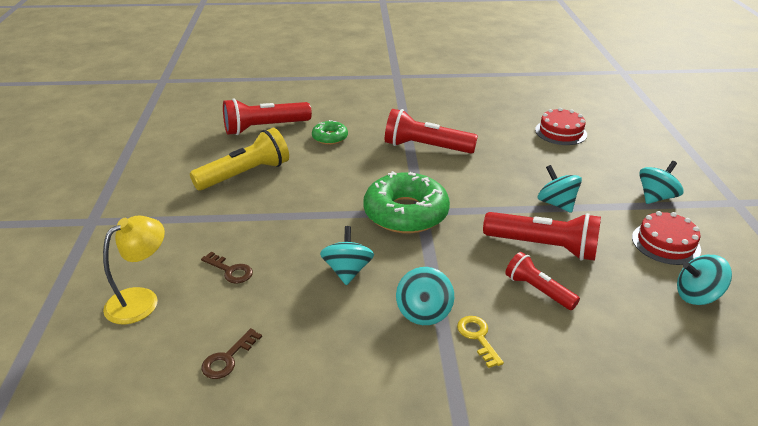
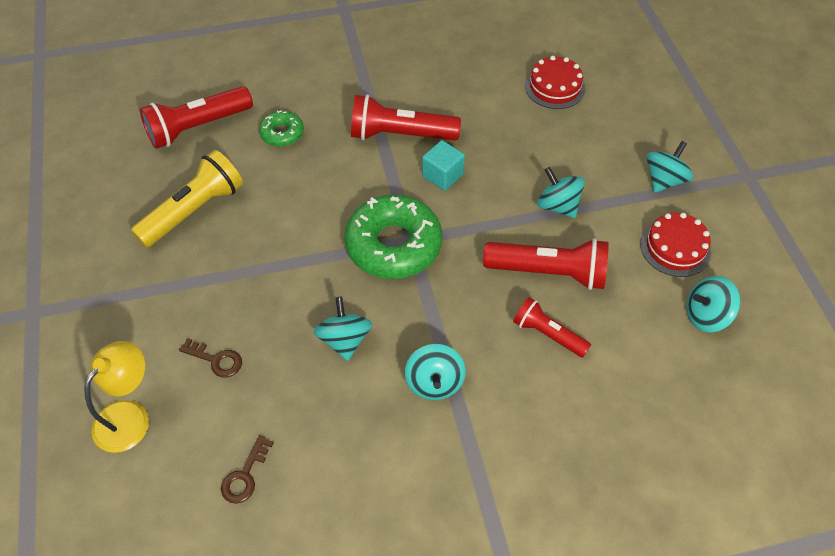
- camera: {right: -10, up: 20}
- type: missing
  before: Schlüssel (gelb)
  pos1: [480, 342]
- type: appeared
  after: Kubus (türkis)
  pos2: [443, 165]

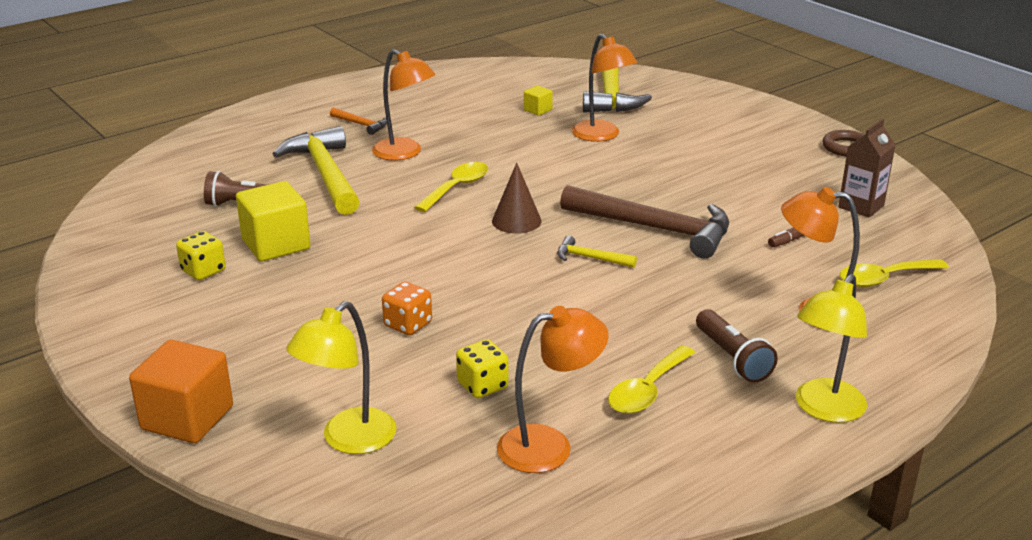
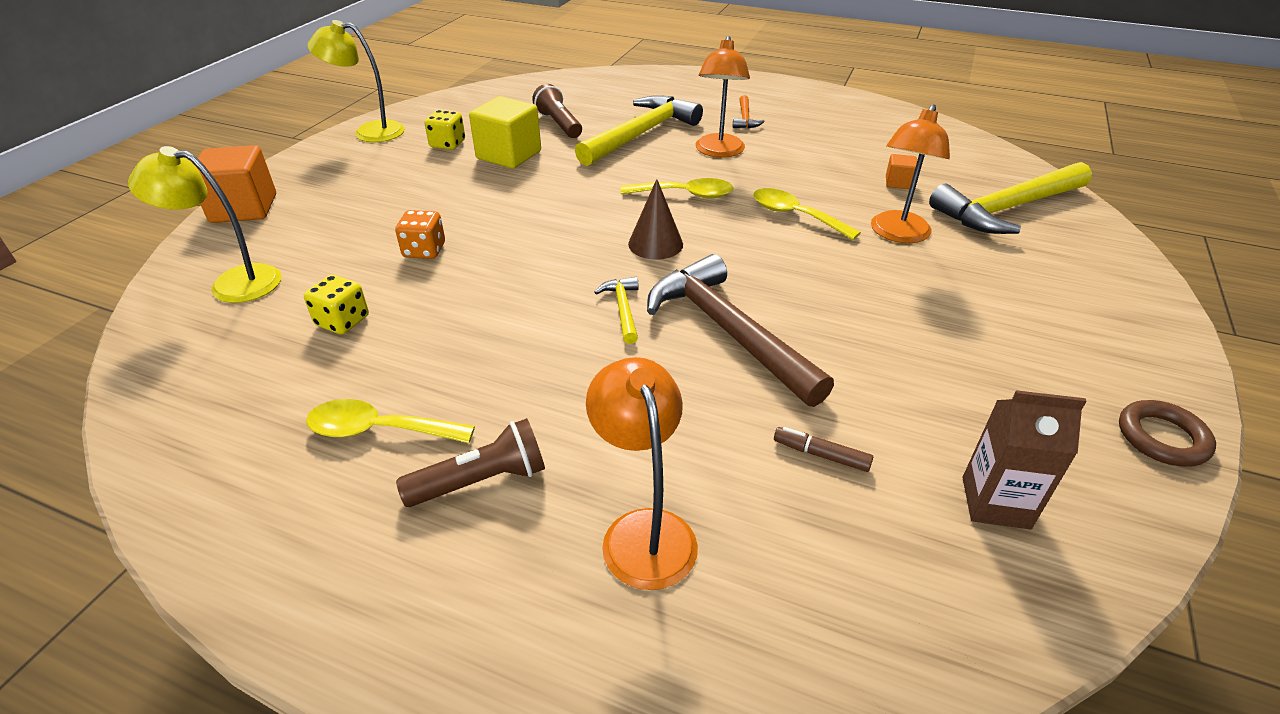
- camera: {right: 60, up: 10}
- type: missing
  before: Lampe (orange)
  pos1: [553, 389]
- type: colour
  before: Kubus (gelb)
  after: Kubus (orange)
  pos1: [538, 100]
  pos2: [901, 171]
- type: spun
  before: Hammer (braun)
  pos1: [644, 222]
  pos2: [740, 330]
  turn: 150
- type: spun
  before: Taschenlampe (braun)
  pos1: [737, 346]
  pos2: [470, 462]
  turn: -150
- type: relocated
  before: Lampe (gelb)
  pos1: [831, 348]
  pos2: [356, 81]
- type: relocated
  before: Löffel (gelb)
  pos1: [894, 273]
  pos2: [807, 214]

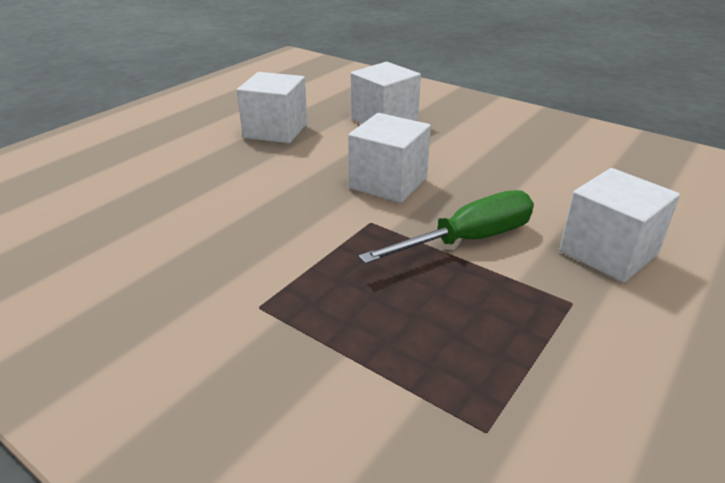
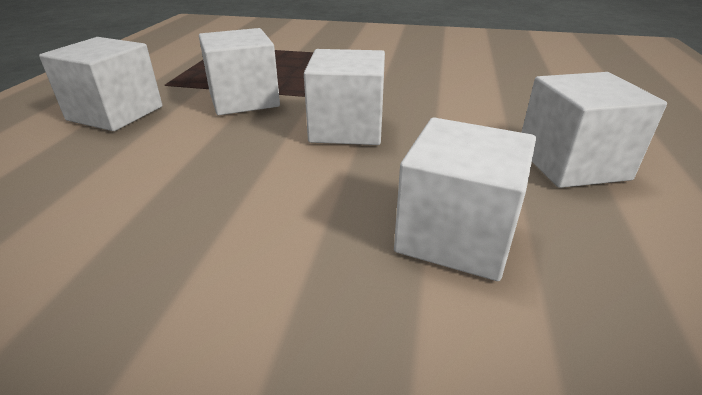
- camera: {right: 155, up: 0}
- type: exchanged
  before: Schraubenzieher (grün)
  after: Kubus (weiß)
  pos1: [446, 227]
  pos2: [239, 71]

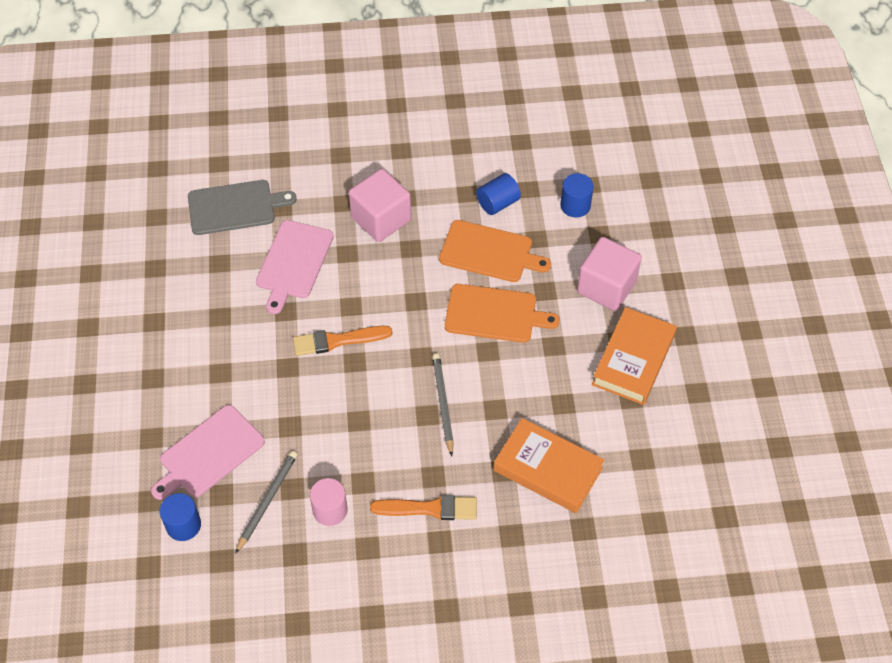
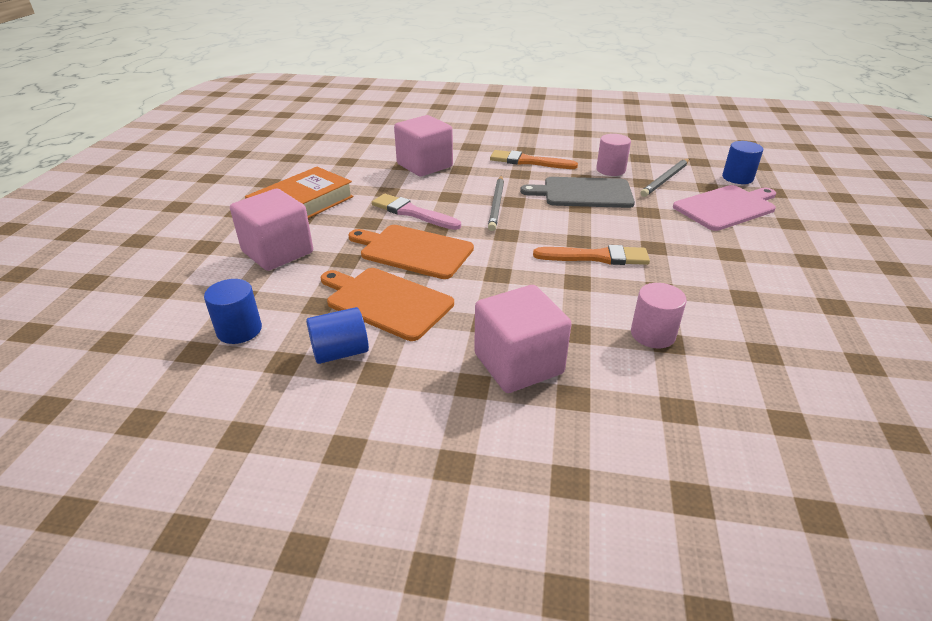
- camera: {right: -165, up: -20}
- type: relocated
  before: Schneidebrett (grau)
  pos1: [242, 207]
  pos2: [577, 192]
- type: exchanged
  before: Schneidebrett (rosa)
  after: Vollzylinder (rosa)
  pos1: [295, 267]
  pos2: [659, 315]
- type: exchanged
  before: Buch (orange)
  after: Kubus (rosa)
  pos1: [549, 465]
  pos2: [423, 145]
- type: appeared
  after: Pinsel (rosa)
  pos2: [416, 212]

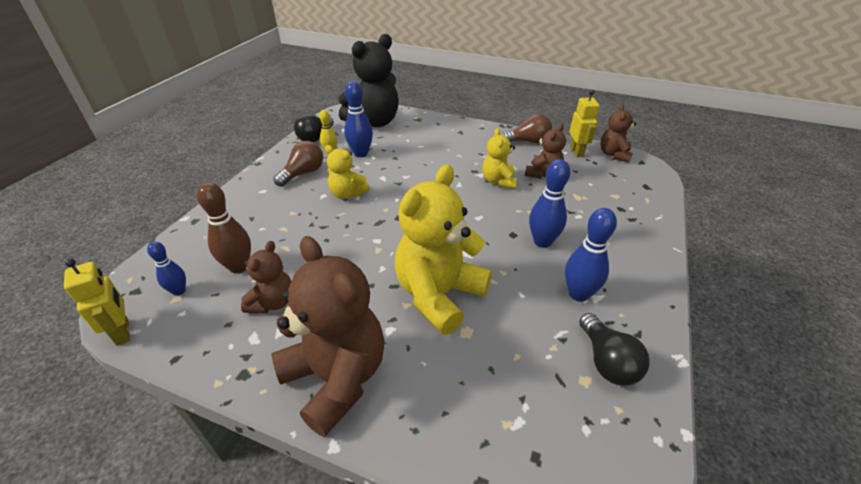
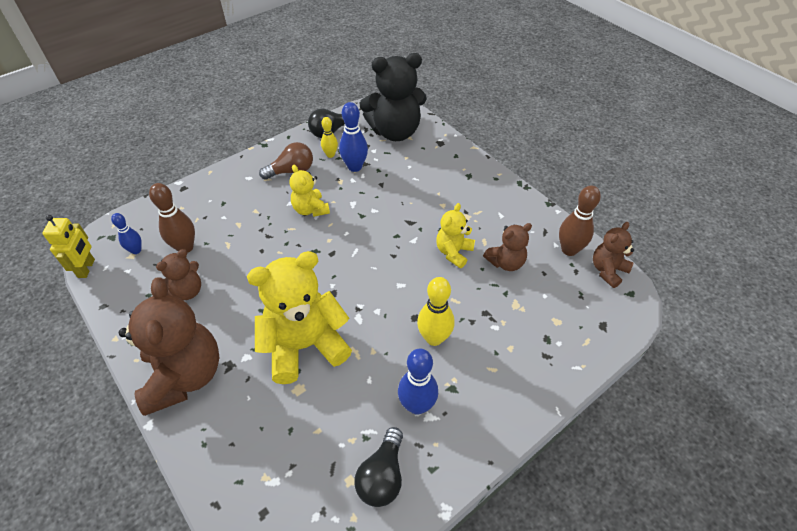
- camera: {right: 30, up: 10}
- type: missing
  before: Glühbirne (braun)
  pos1: [526, 128]
- type: colour
  before: Bowlingkegel (blau)
  after: Bowlingkegel (gelb)
  pos1: [549, 203]
  pos2: [436, 311]
- type: exchanged
  before: Roboter (gelb)
  after: Bowlingkegel (braun)
  pos1: [584, 123]
  pos2: [580, 220]

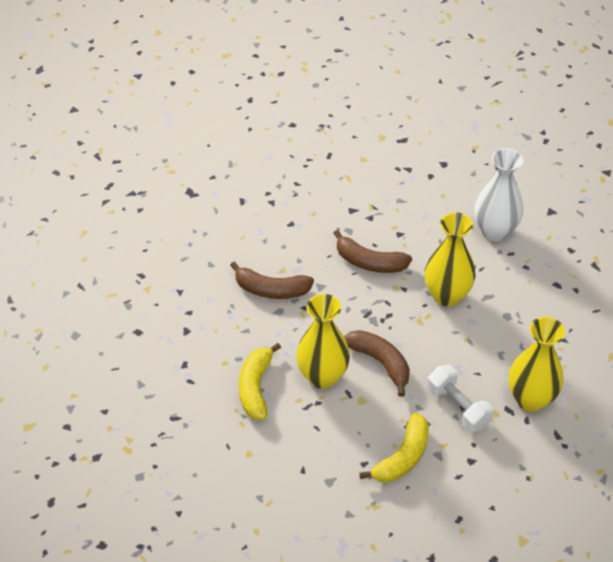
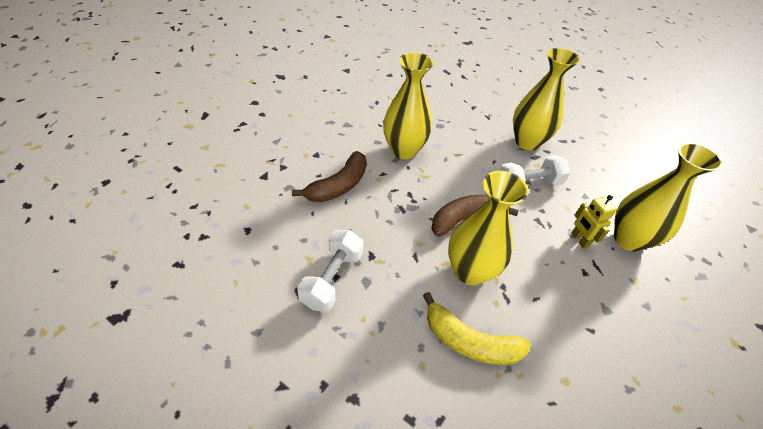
- camera: {right: -75, up: 0}
- type: exchanged
  before: Banane (braun)
  after: Hantel (weiß)
  pos1: [272, 280]
  pos2: [330, 271]
- type: exchanged
  before: Banane (gelb)
  after: Roboter (gelb)
  pos1: [394, 447]
  pos2: [594, 221]
- type: missing
  before: Vase (weiß)
  pos1: [499, 195]
- type: appeared
  after: Vase (gelb)
  pos2: [668, 197]

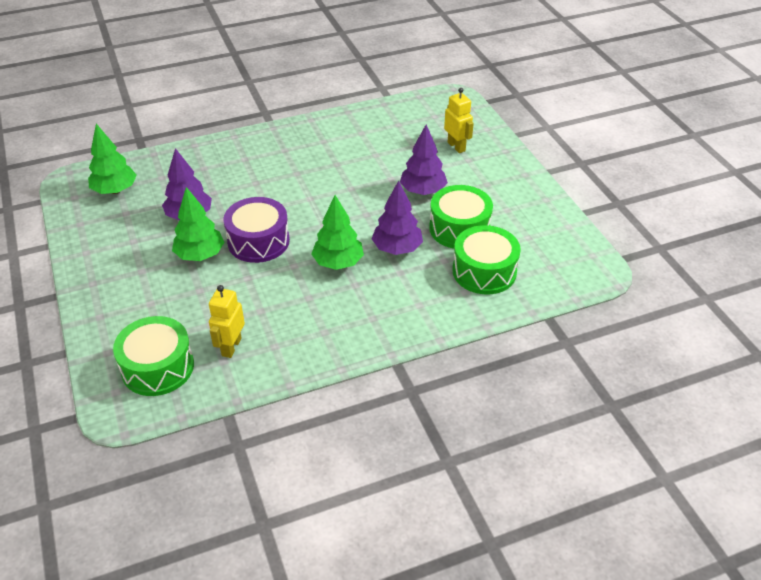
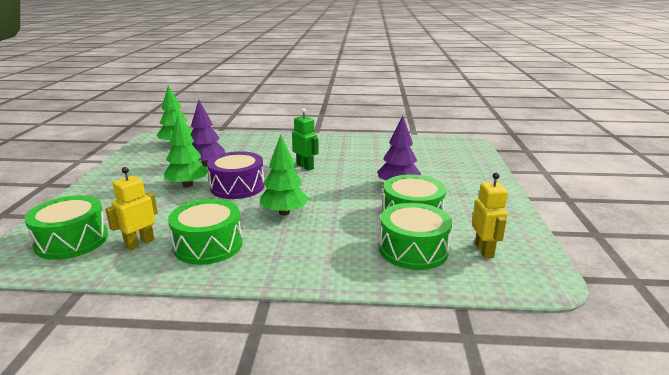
- camera: {right: 25, up: -20}
- type: missing
  before: Baum (lila)
  pos1: [397, 217]
- type: relocated
  before: Roboter (gelb)
  pos1: [459, 120]
  pos2: [490, 215]
- type: appeared
  after: Trommel (grün)
  pos2: [205, 232]
- type: appeared
  after: Roboter (grün)
  pos2: [305, 139]

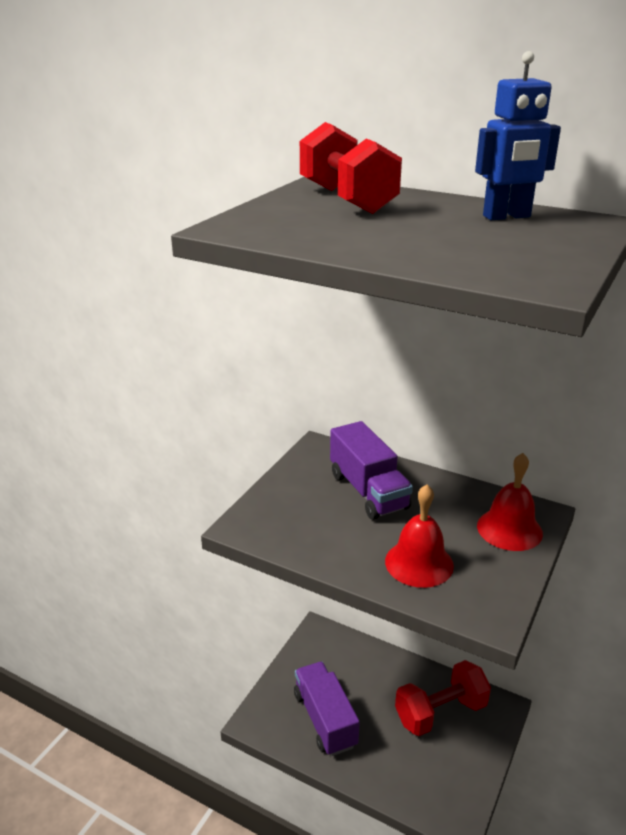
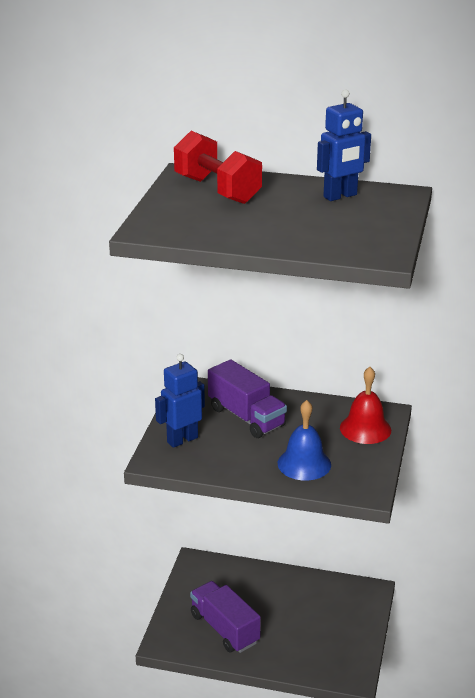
- camera: {right: -15, up: 0}
- type: colour
  before: Glocke (rot)
  after: Glocke (blau)
  pos1: [419, 536]
  pos2: [304, 440]
- type: missing
  before: Hantel (rot)
  pos1: [443, 698]
- type: appeared
  after: Roboter (blau)
  pos2: [180, 401]

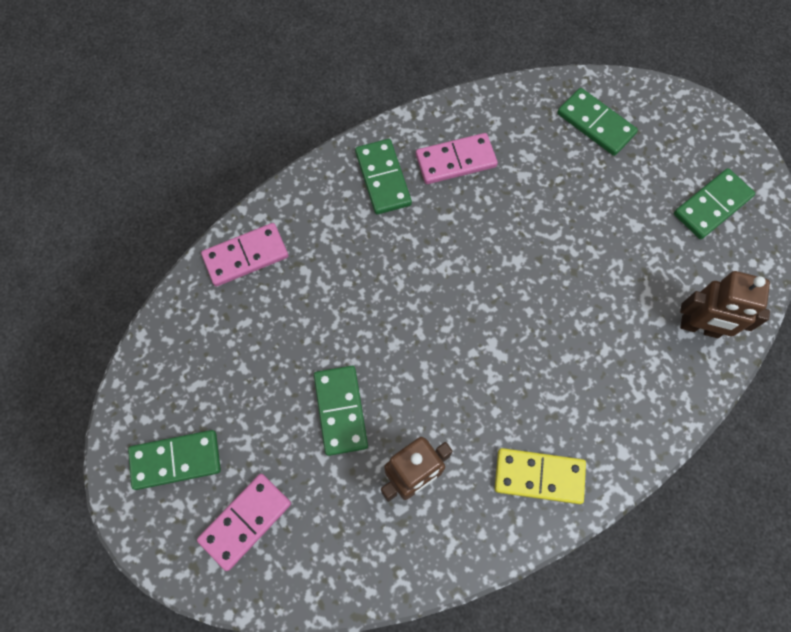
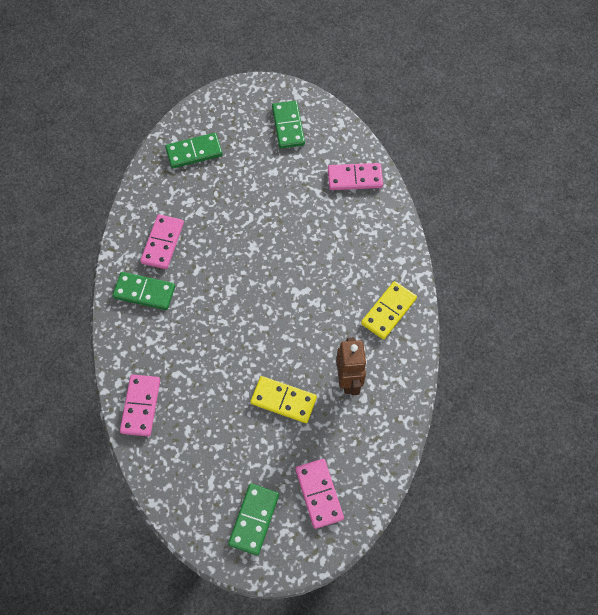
- camera: {right: -60, up: -5}
- type: colour
  before: Dominostein (grün)
  after: Dominostein (gelb)
  pos1: [341, 411]
  pos2: [284, 399]
- type: exchanged
  before: Roboter (braun)
  after: Dominostein (rosa)
  pos1: [725, 304]
  pos2: [355, 176]

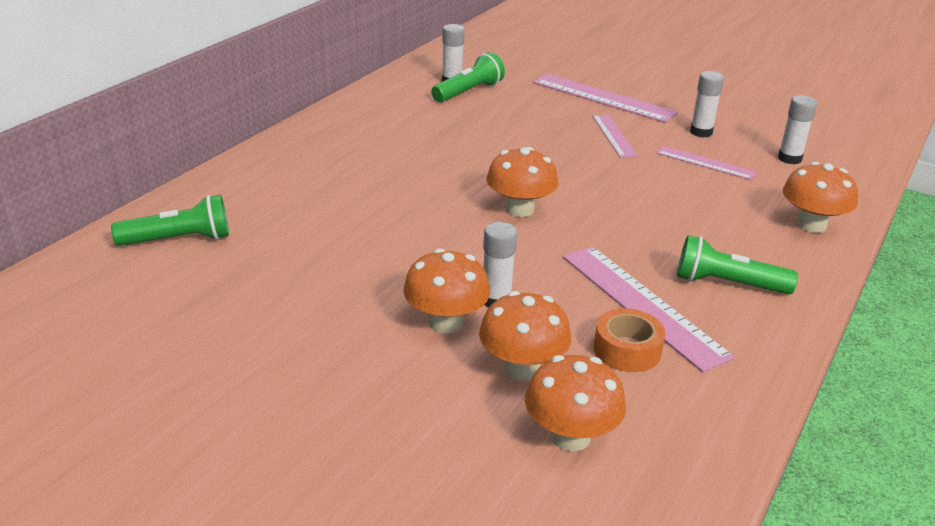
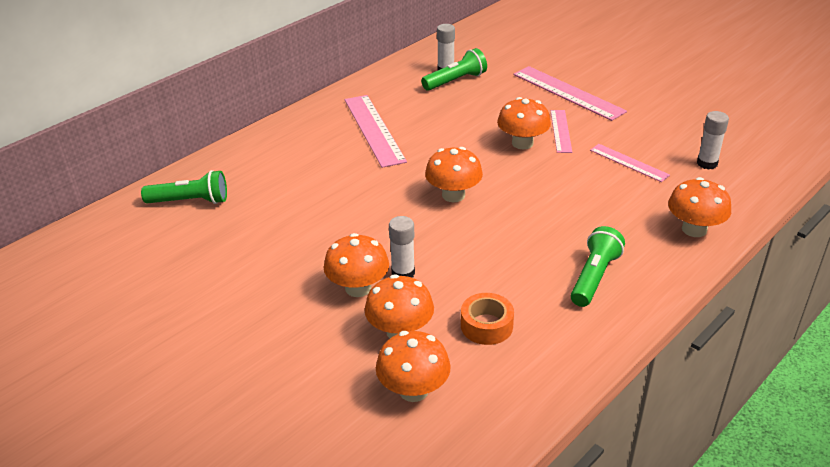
- camera: {right: 15, up: 5}
- type: relocated
  before: Lineal (rosa)
  pos1: [649, 309]
  pos2: [376, 131]
- type: spun
  before: Taschenlampe (grün)
  pos1: [737, 265]
  pos2: [598, 266]
  turn: 90
- type: missing
  before: Klebestift (weiß)
  pos1: [707, 104]
- type: appeared
  after: Pilz (orange)
  pos2: [524, 123]

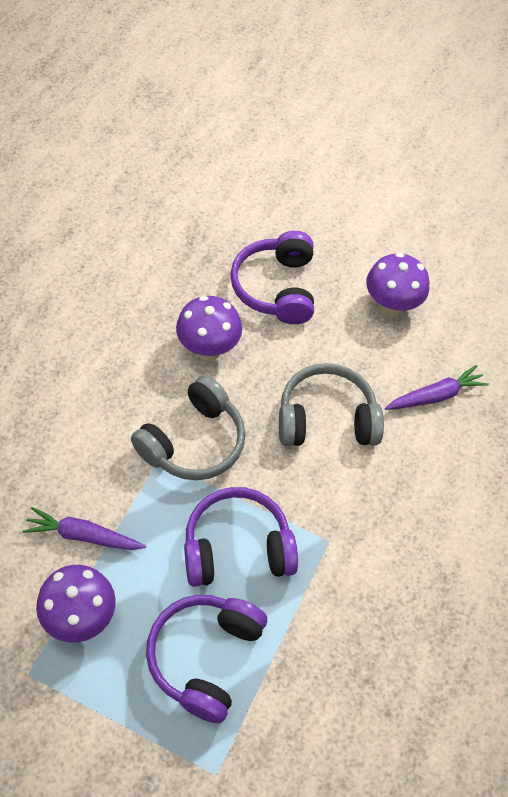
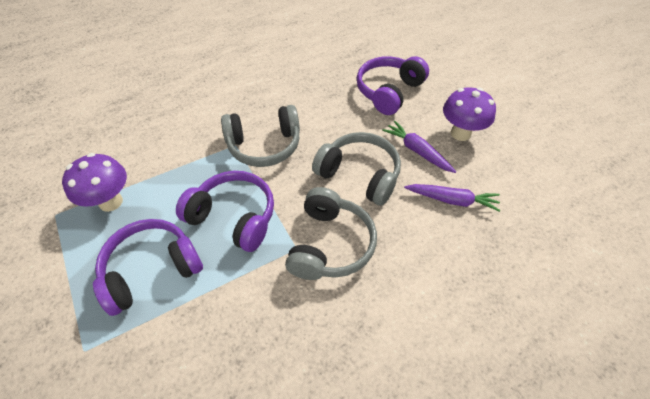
- camera: {right: 40, up: -5}
- type: relocated
  before: Karotte (lila)
  pos1: [84, 528]
  pos2: [419, 147]
- type: missing
  before: Pilz (lila)
  pos1: [209, 328]
- type: appeared
  after: Kopfhörer (grau)
  pos2: [331, 233]

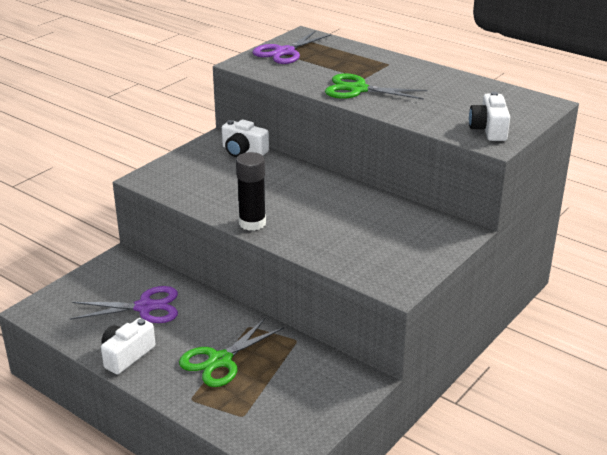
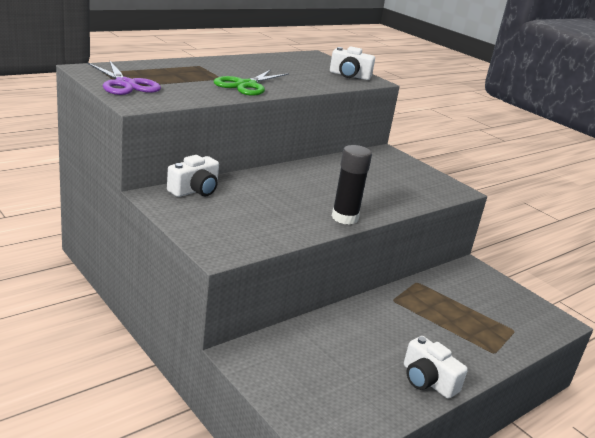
- camera: {right: -80, up: -5}
- type: missing
  before: Schere (lila)
  pos1: [124, 304]
- type: missing
  before: Schere (grün)
  pos1: [231, 352]

